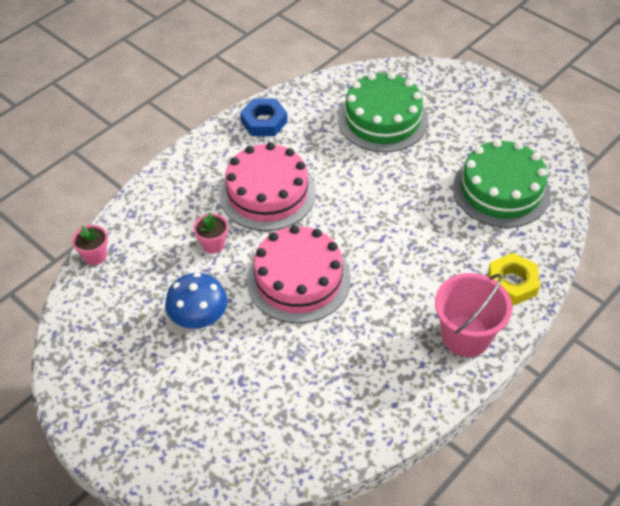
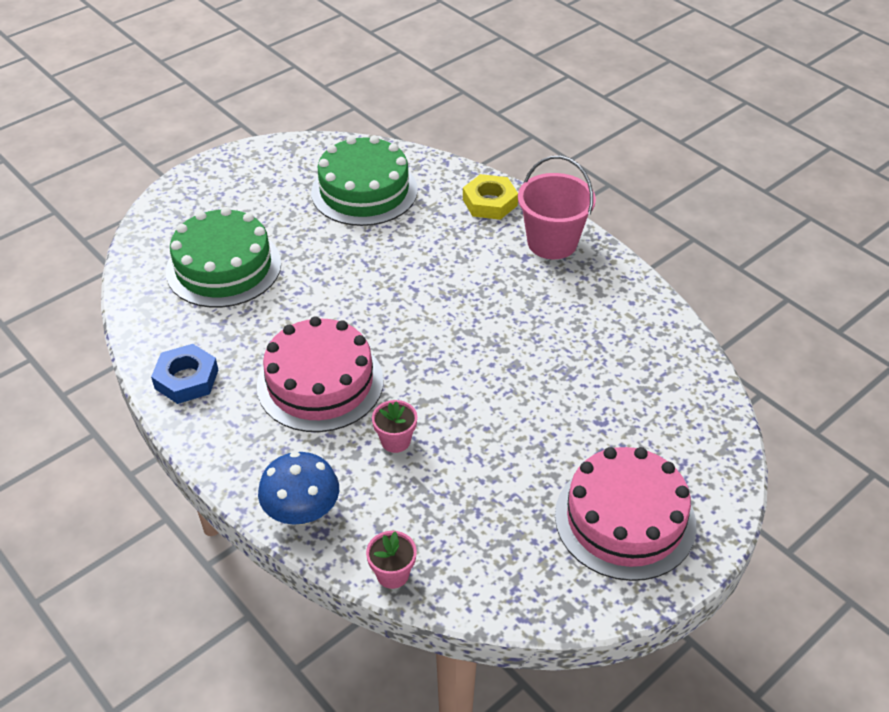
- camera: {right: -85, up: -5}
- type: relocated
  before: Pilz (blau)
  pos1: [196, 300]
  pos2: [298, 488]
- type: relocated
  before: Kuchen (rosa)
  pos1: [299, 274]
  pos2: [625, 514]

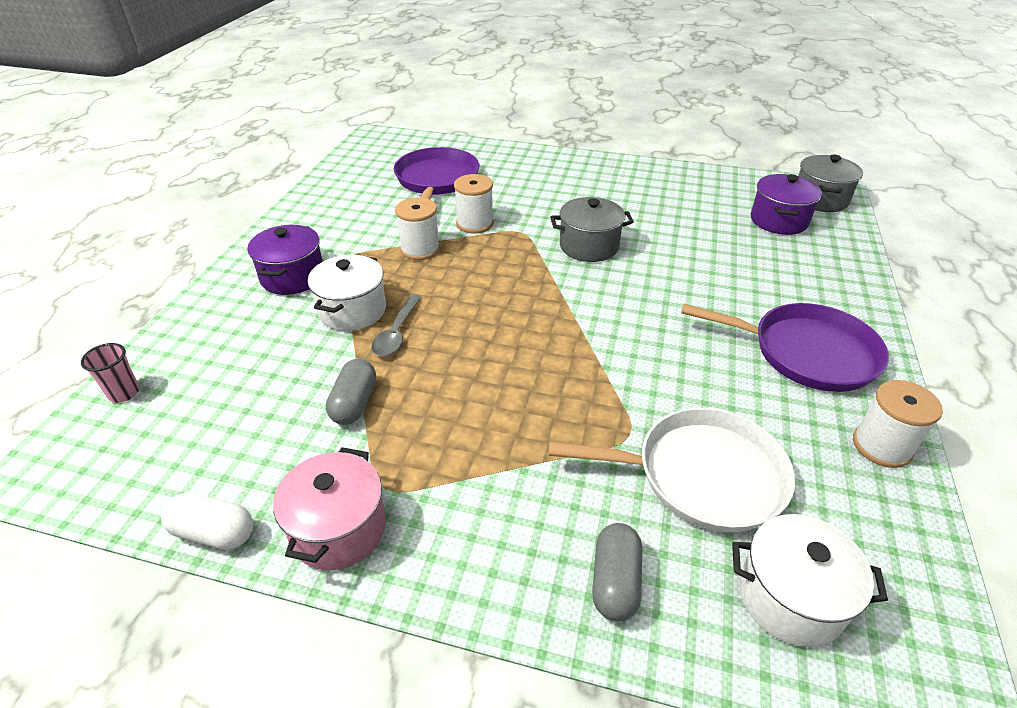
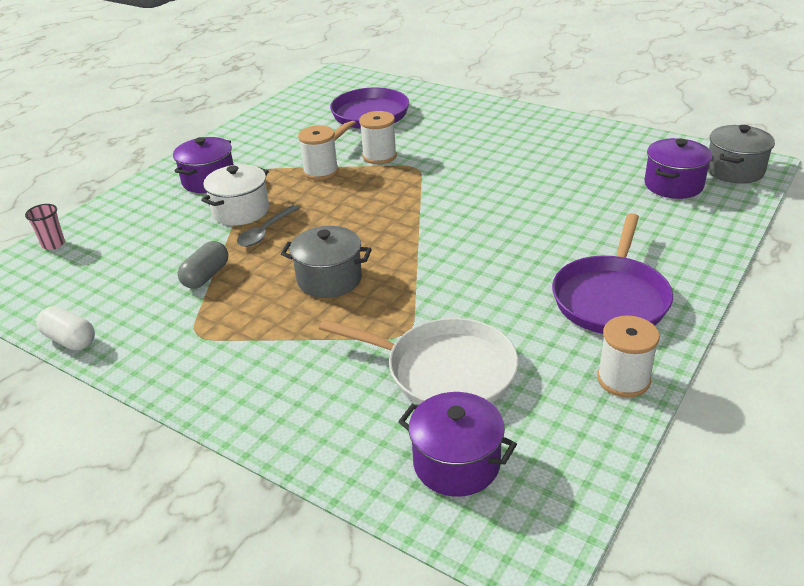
- camera: {right: 20, up: -5}
- type: missing
  before: Kochtopf (rosa)
  pos1: [329, 508]
- type: relocated
  before: Kochtopf (grau)
  pos1: [592, 229]
  pos2: [326, 262]
- type: missing
  before: Kapsel (grau)
  pos1: [617, 572]
- type: spun
  before: Pfanne (lila)
  pos1: [785, 347]
  pos2: [612, 273]
  turn: 75
- type: colour
  before: Kochtopf (weiß)
  after: Kochtopf (lila)
  pos1: [810, 580]
  pos2: [457, 444]

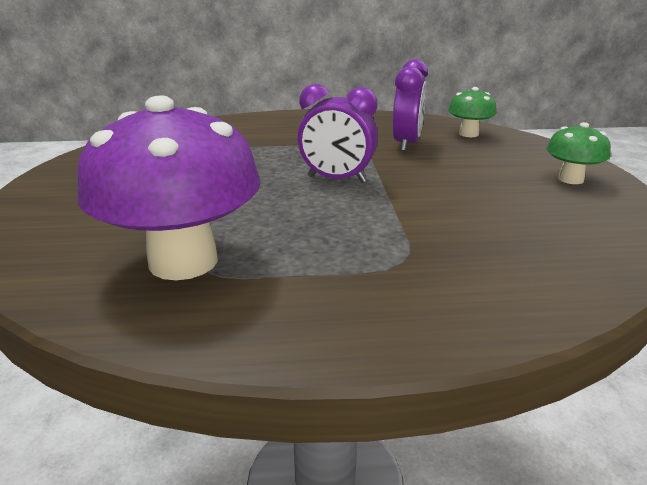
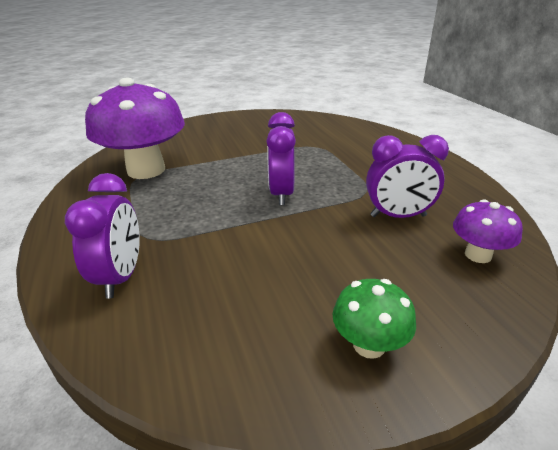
- camera: {right: 75, up: 5}
- type: colour
  before: Pilz (grün)
  after: Pilz (lila)
  pos1: [472, 112]
  pos2: [488, 231]
- type: appeared
  after: Wecker (lila)
  pos2: [102, 236]

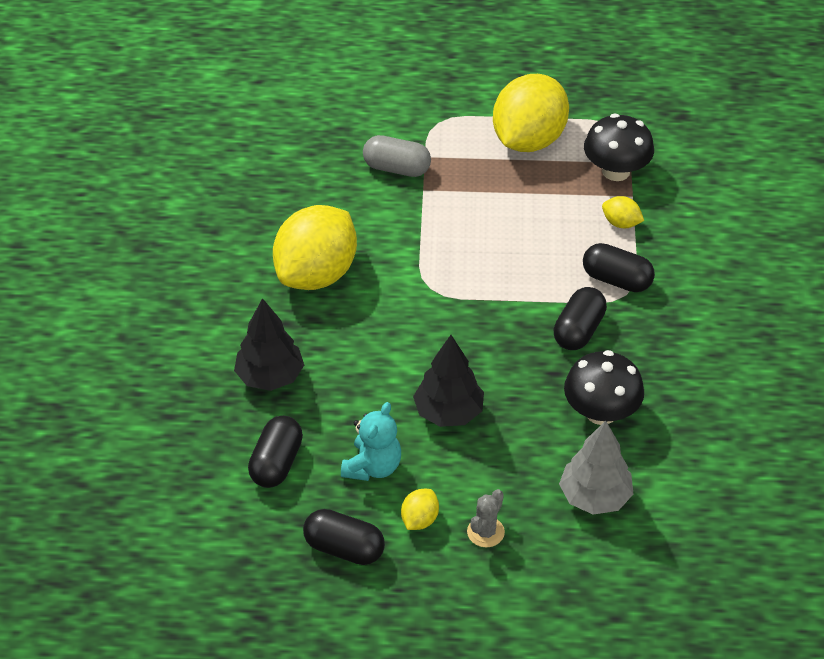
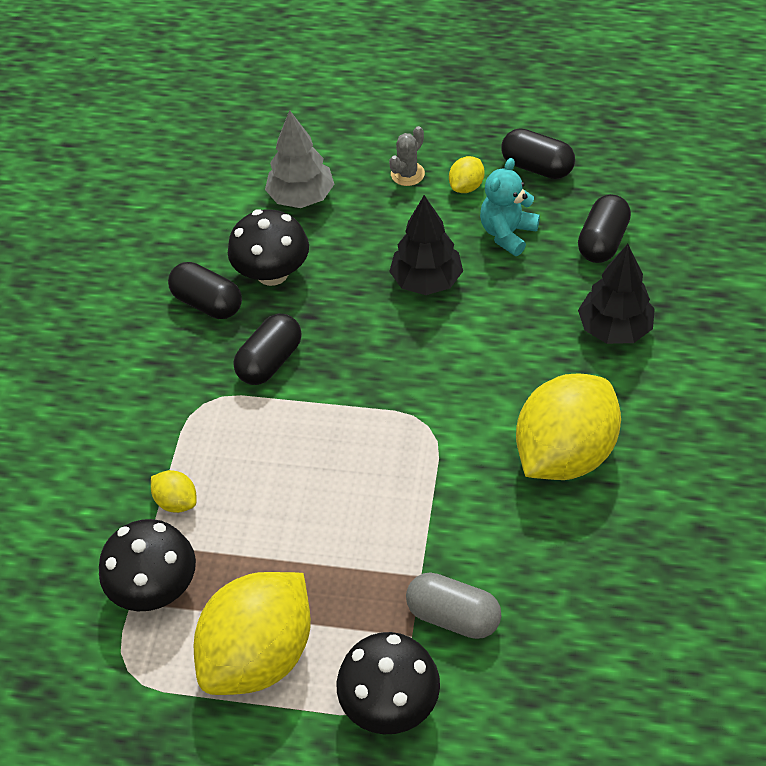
- camera: {right: -170, up: 5}
- type: relocated
  before: Kapsel (schwarz)
  pos1: [619, 267]
  pos2: [205, 290]
- type: appeared
  after: Pilz (schwarz)
  pos2: [388, 683]

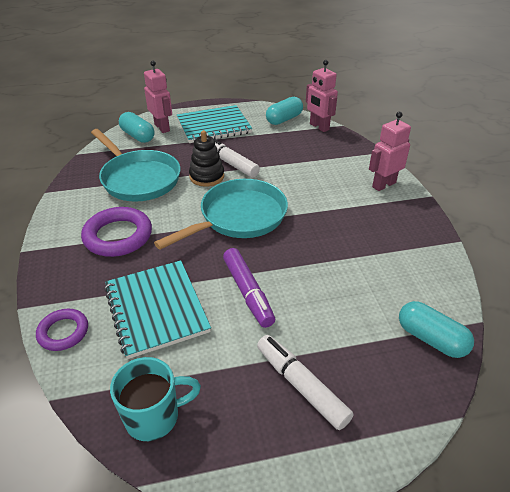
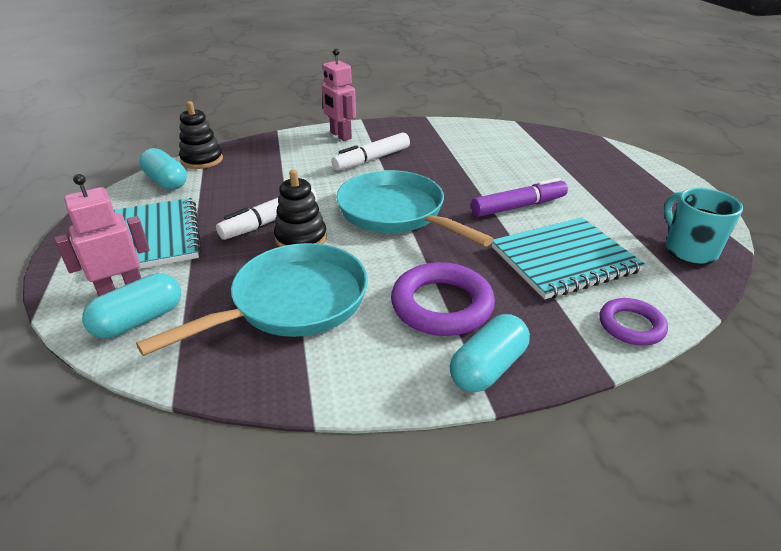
- camera: {right: -90, up: -5}
- type: relocated
  before: Filzstift (weiß)
  pos1: [305, 382]
  pos2: [370, 151]
- type: exchanged
  before: Roboter (rosa)
  after: Stapelspielzeug (schwarz)
  pos1: [322, 96]
  pos2: [201, 135]
- type: relocated
  before: Kapsel (türkis)
  pos1: [436, 329]
  pos2: [490, 353]

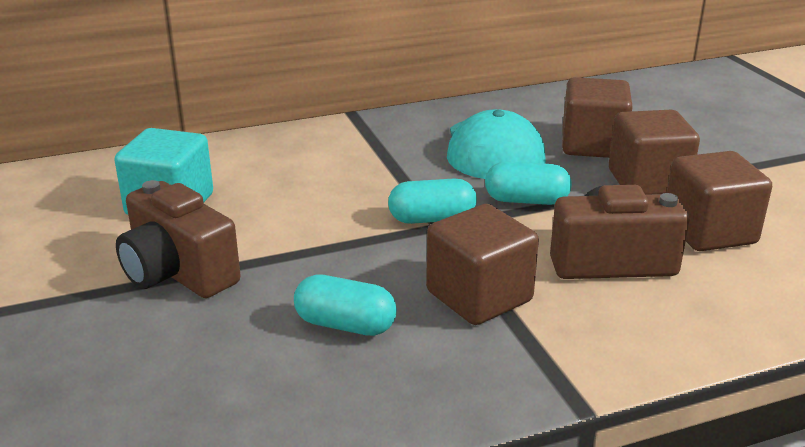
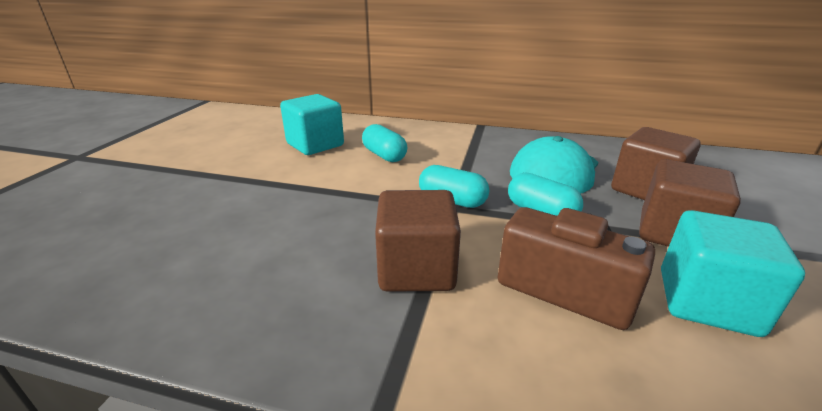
- camera: {right: 35, up: 0}
- type: missing
  before: Kamera (braun)
  pos1: [178, 239]
- type: relocated
  before: Kapsel (türkis)
  pos1: [345, 305]
  pos2: [384, 143]
- type: colour
  before: Kubus (braun)
  after: Kubus (türkis)
  pos1: [719, 201]
  pos2: [733, 273]

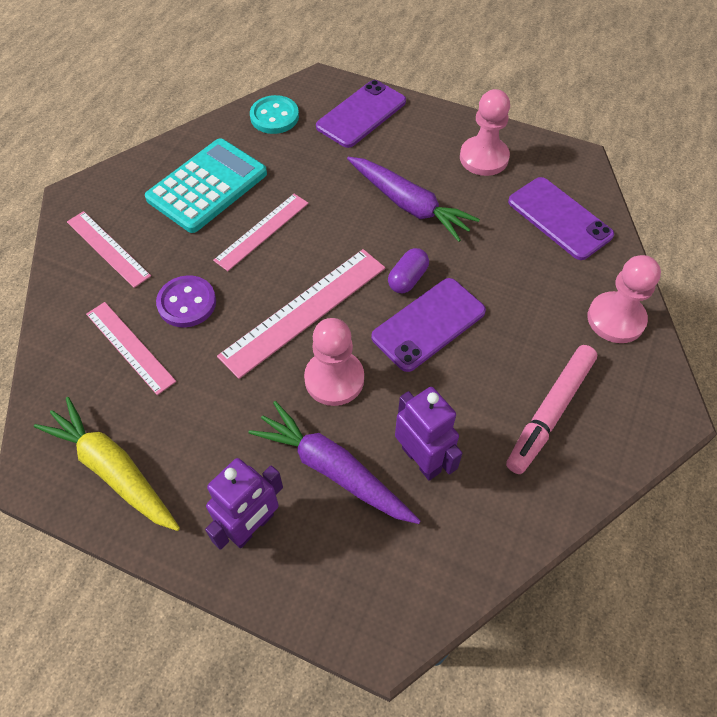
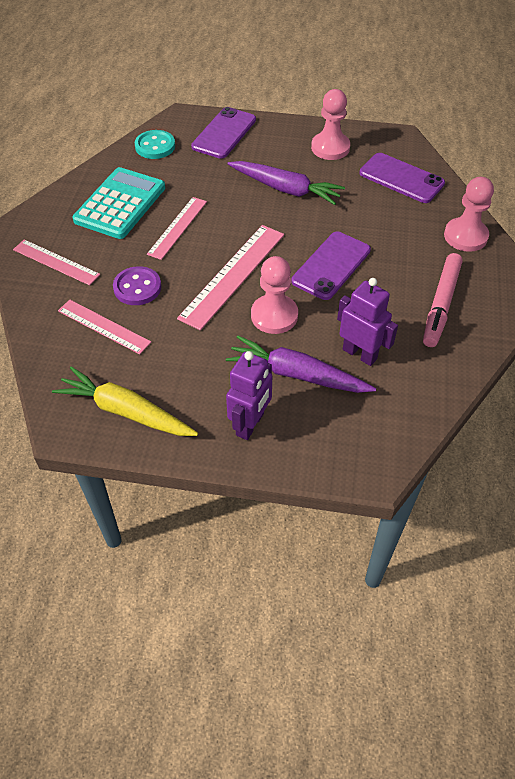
- camera: {right: -15, up: -5}
- type: missing
  before: Kapsel (lila)
  pos1: [408, 270]

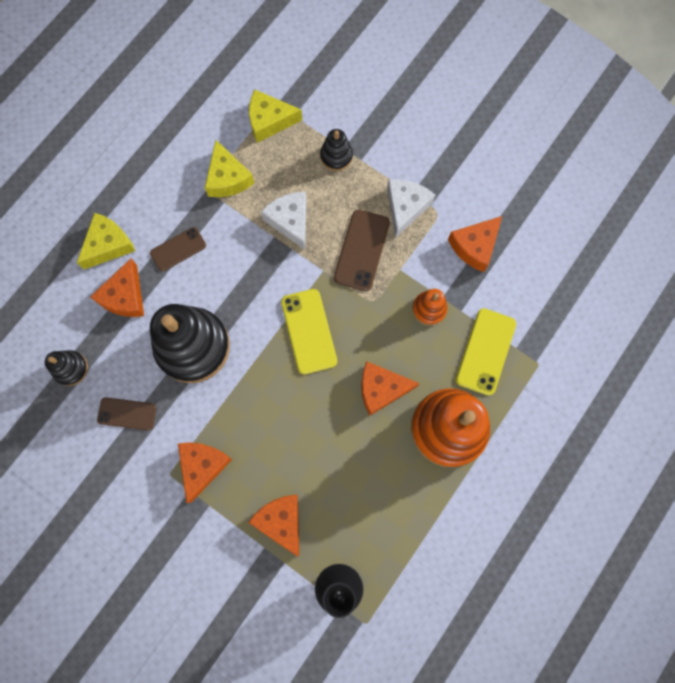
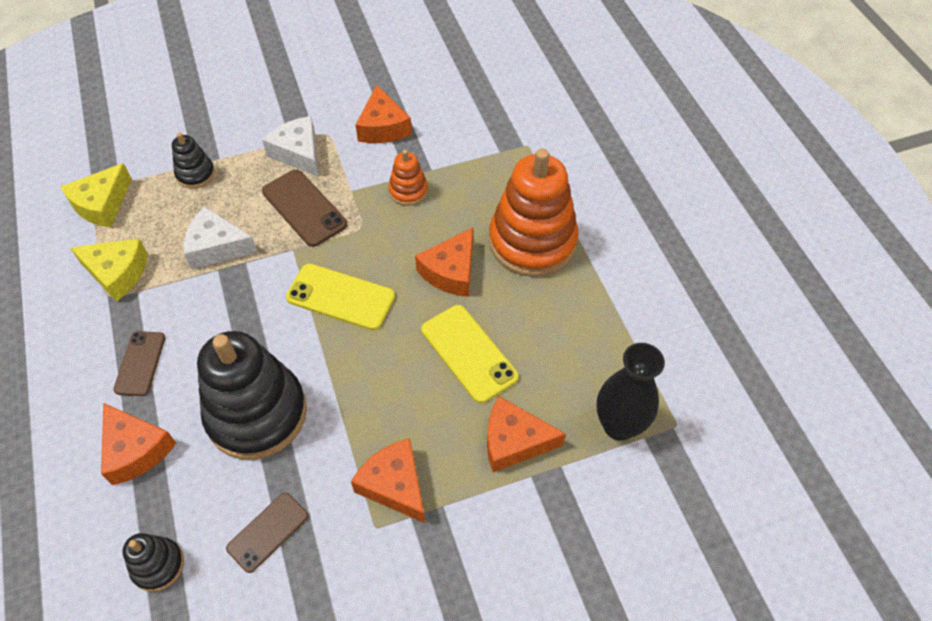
- camera: {right: -55, up: -20}
- type: missing
  before: Käse (gelb)
  pos1: [106, 241]
- type: relocated
  before: Handy (gelb)
  pos1: [486, 351]
  pos2: [470, 354]

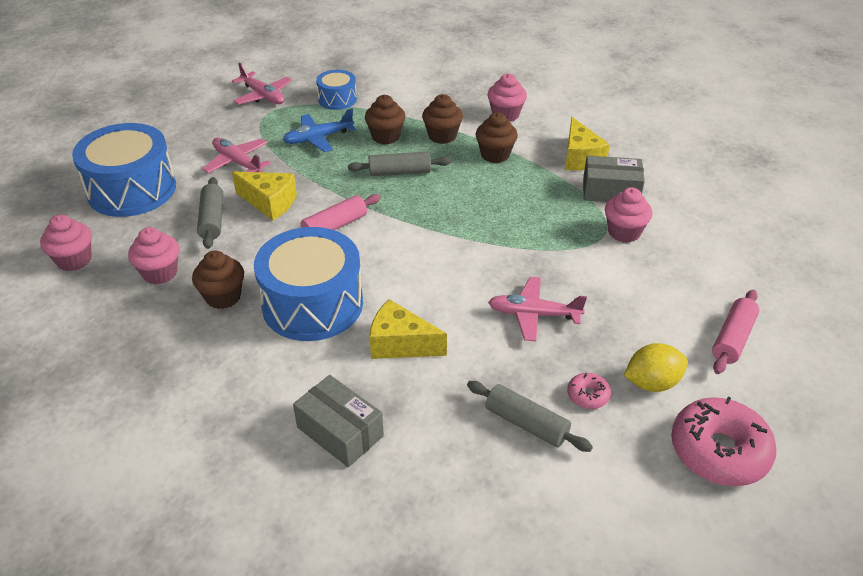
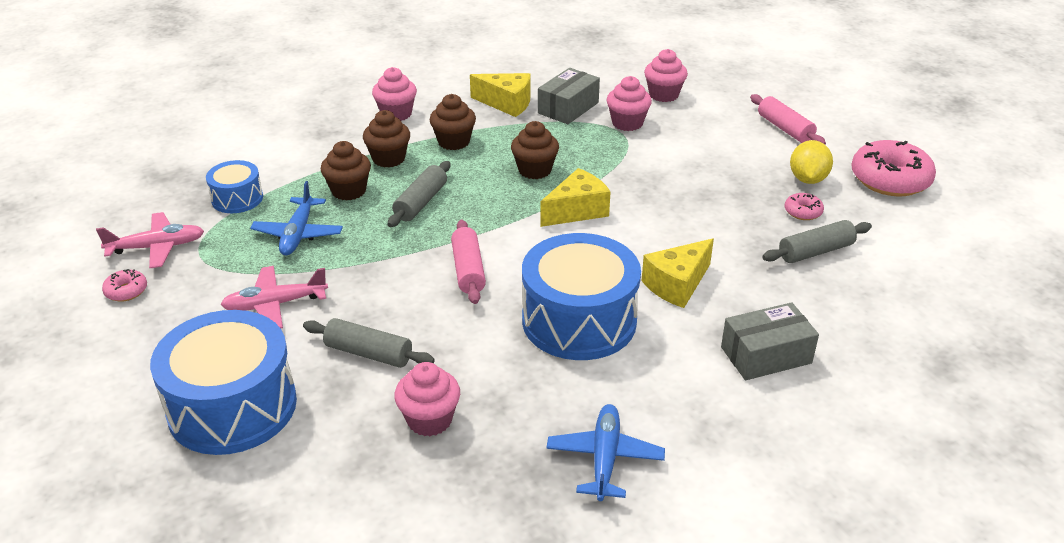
- camera: {right: -60, up: -5}
- type: relocated
  before: Muffin (rosa)
  pos1: [66, 243]
  pos2: [666, 75]
- type: relocated
  before: Muffin (braun)
  pos1: [218, 280]
  pos2: [535, 150]
- type: relocated
  before: Käse (gelb)
  pos1: [264, 196]
  pos2: [575, 197]
- type: missing
  before: Flugzeug (rosa)
  pos1: [537, 309]
- type: appeared
  after: Donut (rosa)
  pos2: [124, 285]
- type: appeared
  after: Flugzeug (blau)
  pos2: [605, 452]

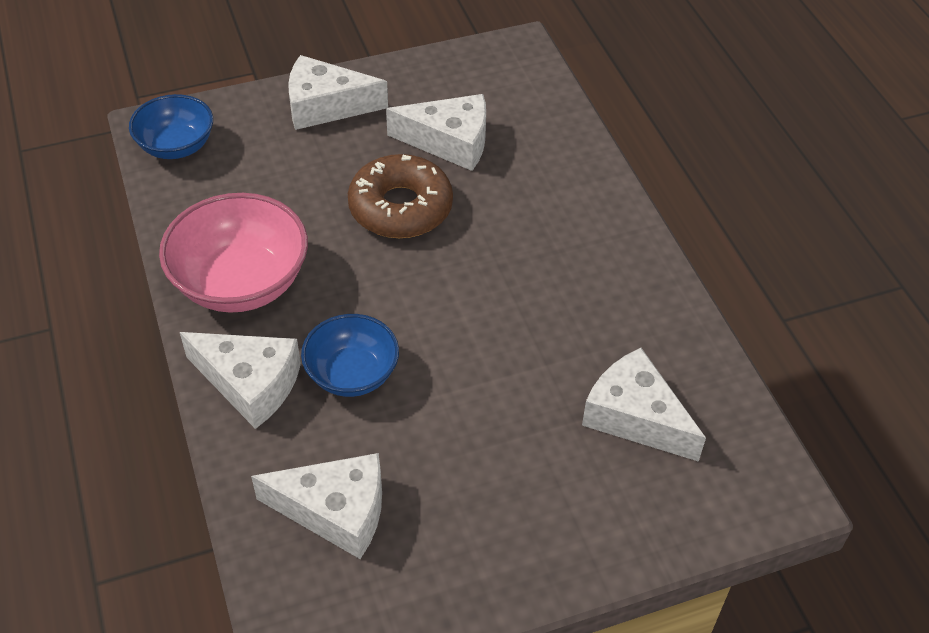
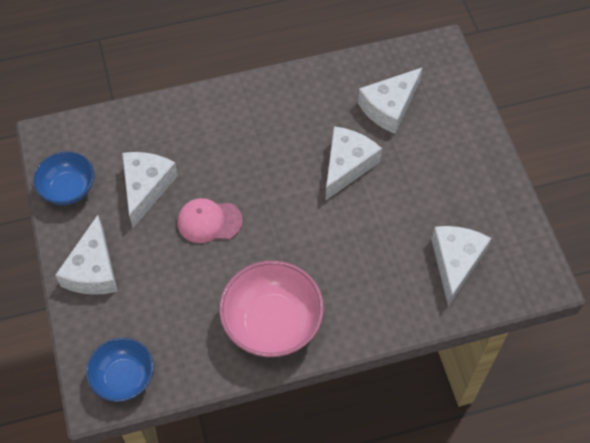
- camera: {right: -85, up: 10}
- type: relocated
  before: Käse (weiß)
  pos1: [240, 380]
  pos2: [353, 163]
- type: relocated
  before: Schüssel (blau)
  pos1: [350, 355]
  pos2: [63, 178]
- type: exchanged
  before: Donut (braun)
  after: Kappe (rosa)
  pos1: [400, 196]
  pos2: [210, 220]

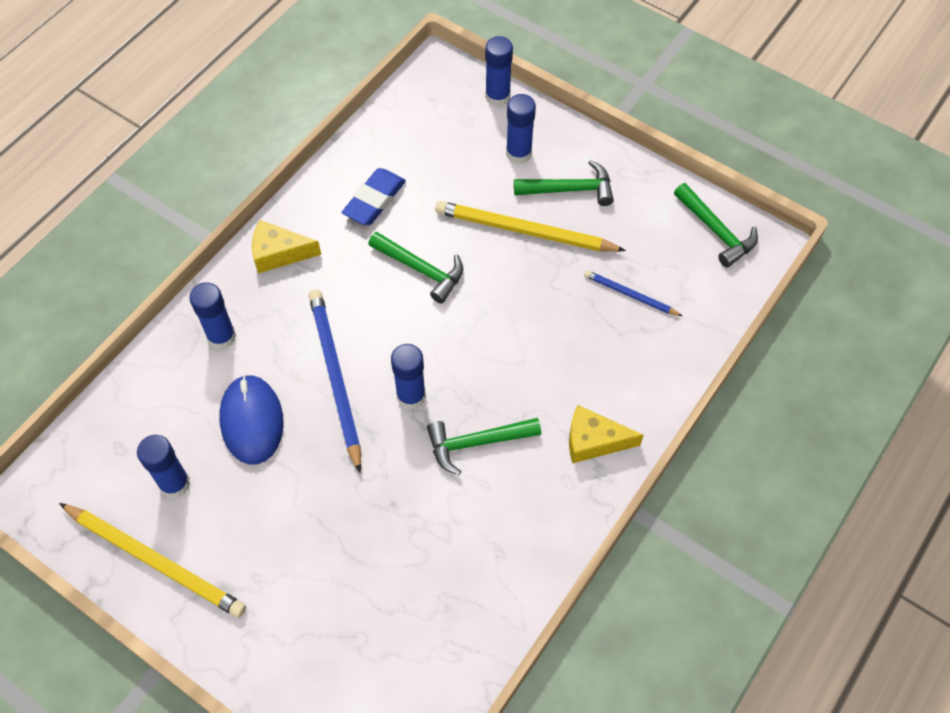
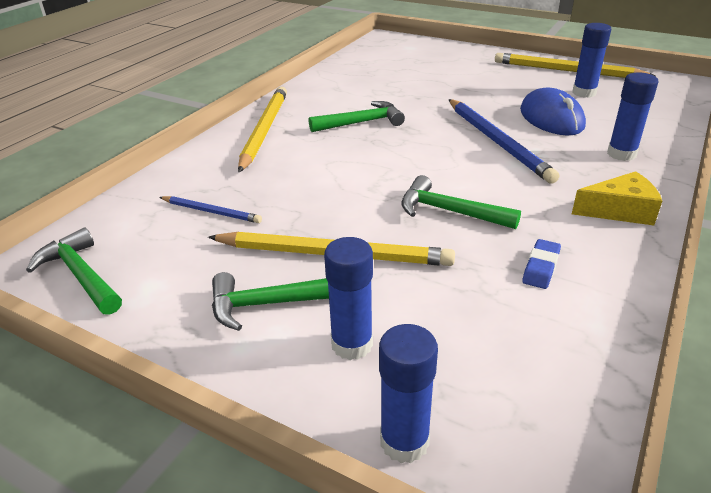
- camera: {right: 175, up: -25}
- type: size
  before: Radiergummi (blau)
  pos1: [374, 196]
  pos2: [541, 264]
  scale: 0.62
- type: missing
  before: Klebestift (blau)
  pos1: [408, 377]
- type: exchanged
  before: Käse (gelb)
  after: Bleistift (gelb)
  pos1: [606, 434]
  pos2: [262, 129]

